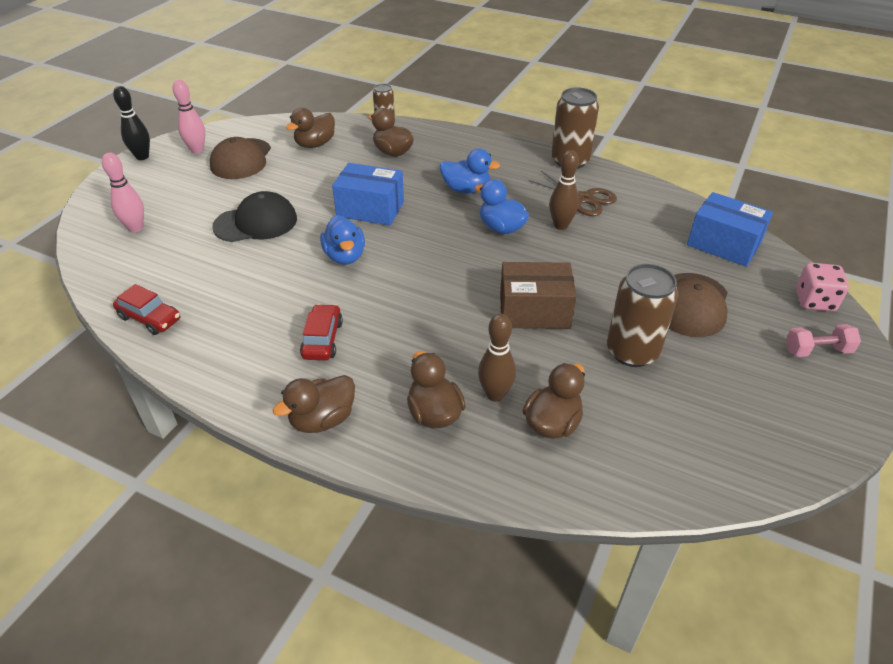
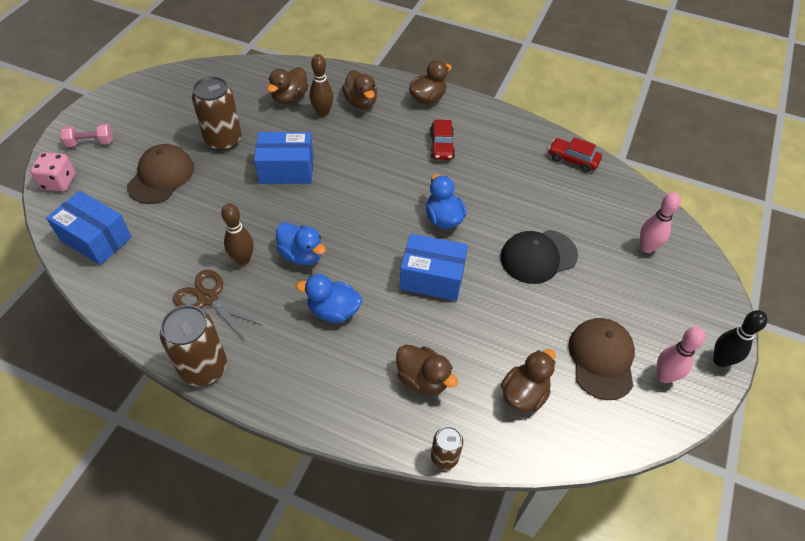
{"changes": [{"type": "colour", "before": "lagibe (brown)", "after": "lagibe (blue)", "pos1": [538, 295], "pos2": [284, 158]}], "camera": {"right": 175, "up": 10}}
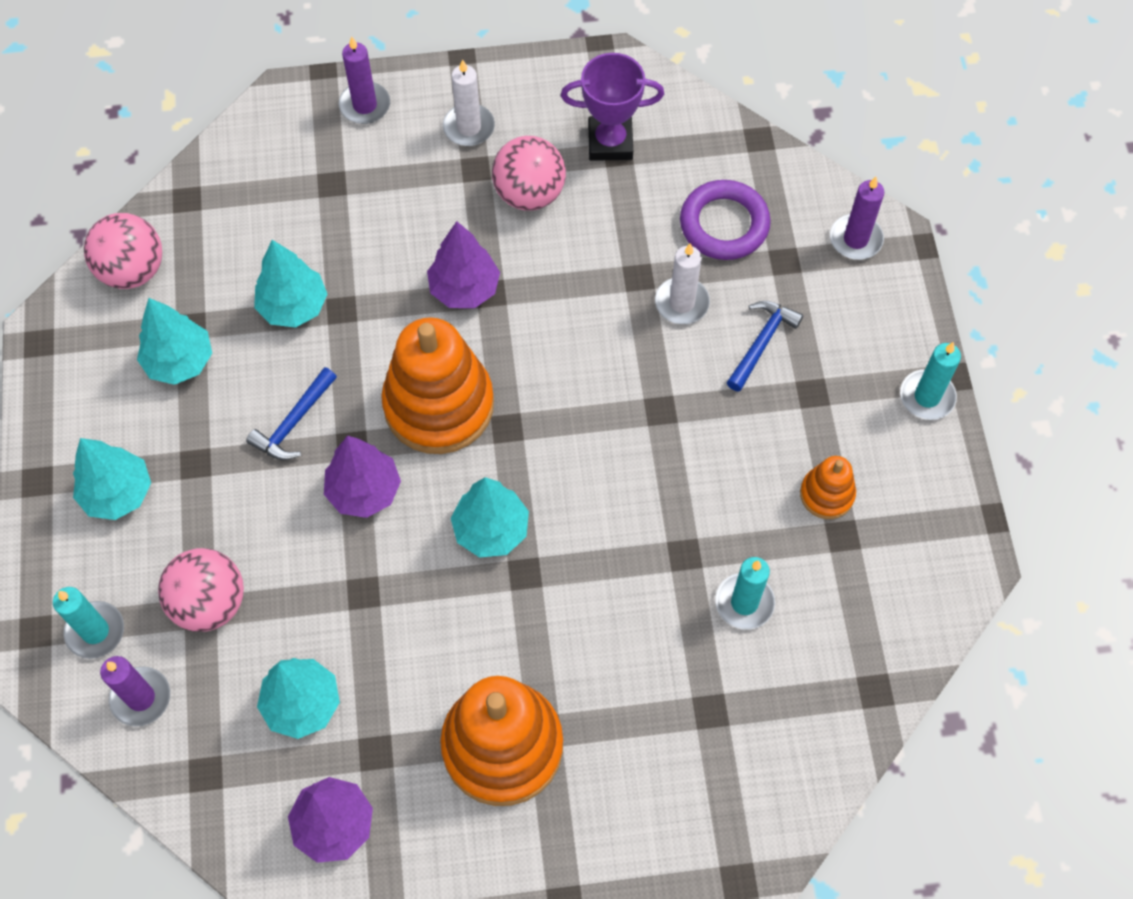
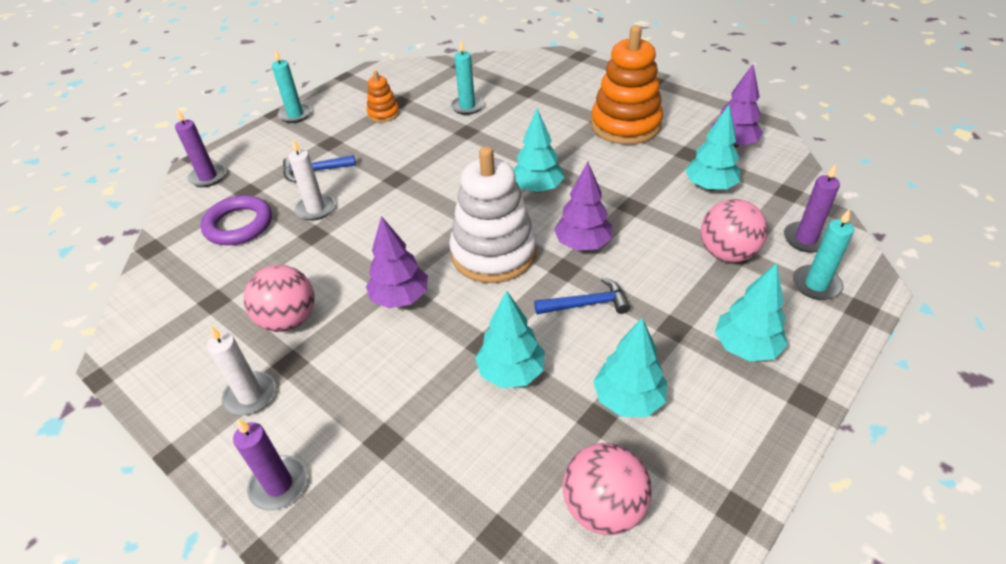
{"changes": [{"type": "colour", "before": "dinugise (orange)", "after": "dinugise (white)", "pos1": [437, 385], "pos2": [492, 214]}, {"type": "missing", "before": "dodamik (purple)", "pos1": [612, 107]}], "camera": {"right": -130, "up": -20}}
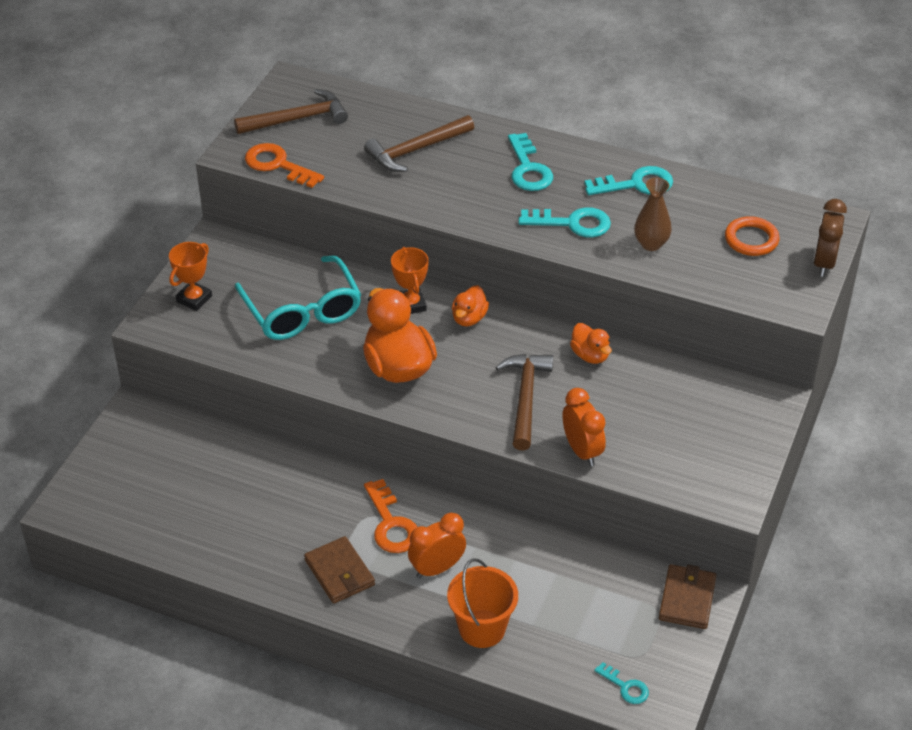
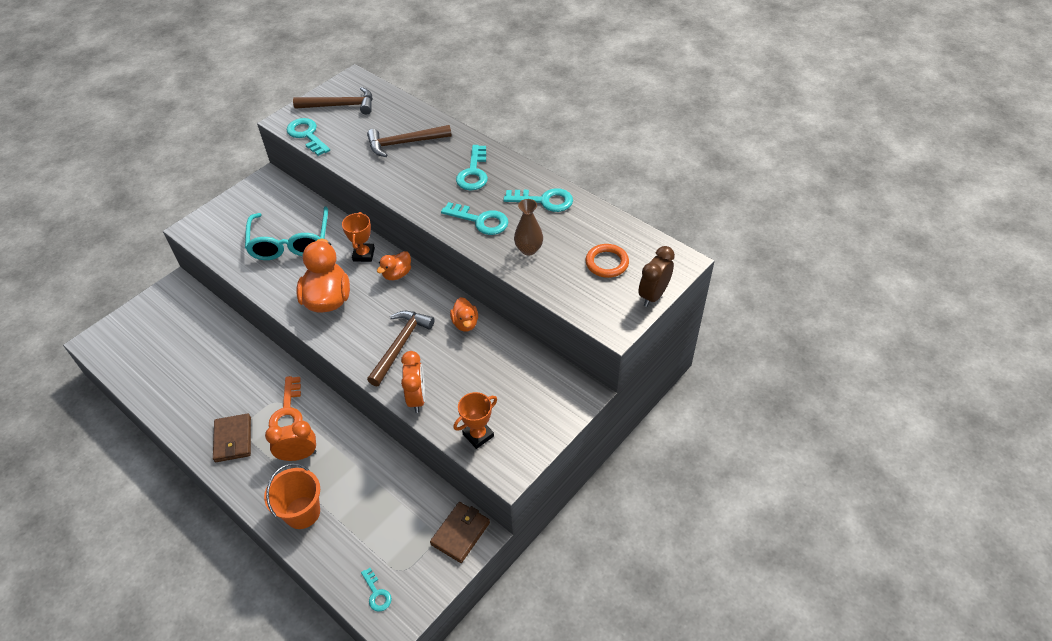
{"changes": [{"type": "relocated", "before": "dodamik (orange)", "pos1": [190, 276], "pos2": [475, 420]}, {"type": "colour", "before": "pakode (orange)", "after": "pakode (turquoise)", "pos1": [284, 165], "pos2": [308, 137]}], "camera": {"right": 20, "up": 5}}
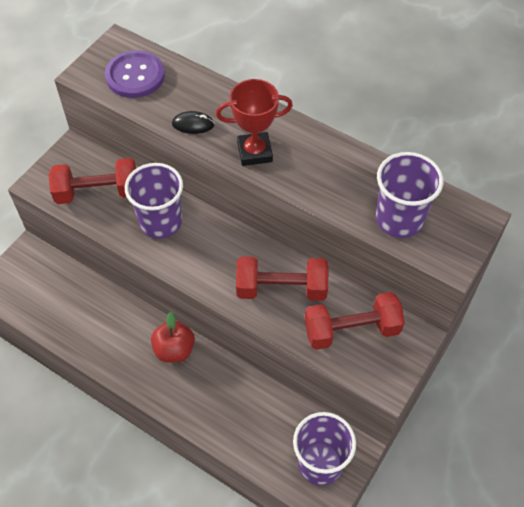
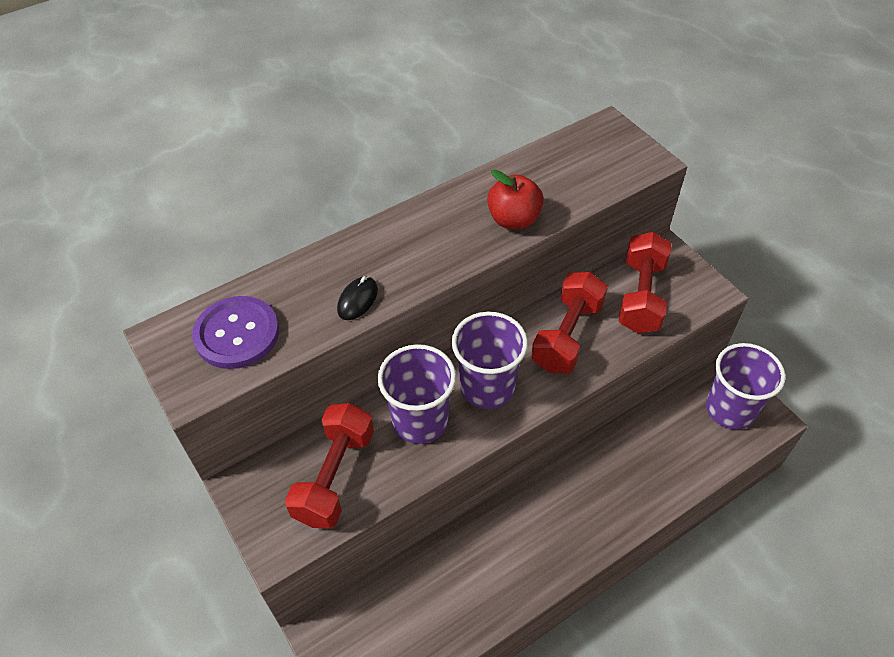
{"changes": [{"type": "relocated", "before": "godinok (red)", "pos1": [173, 337], "pos2": [515, 199]}, {"type": "missing", "before": "dodamik (red)", "pos1": [254, 122]}, {"type": "relocated", "before": "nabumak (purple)", "pos1": [409, 195], "pos2": [490, 360]}], "camera": {"right": -65, "up": -5}}
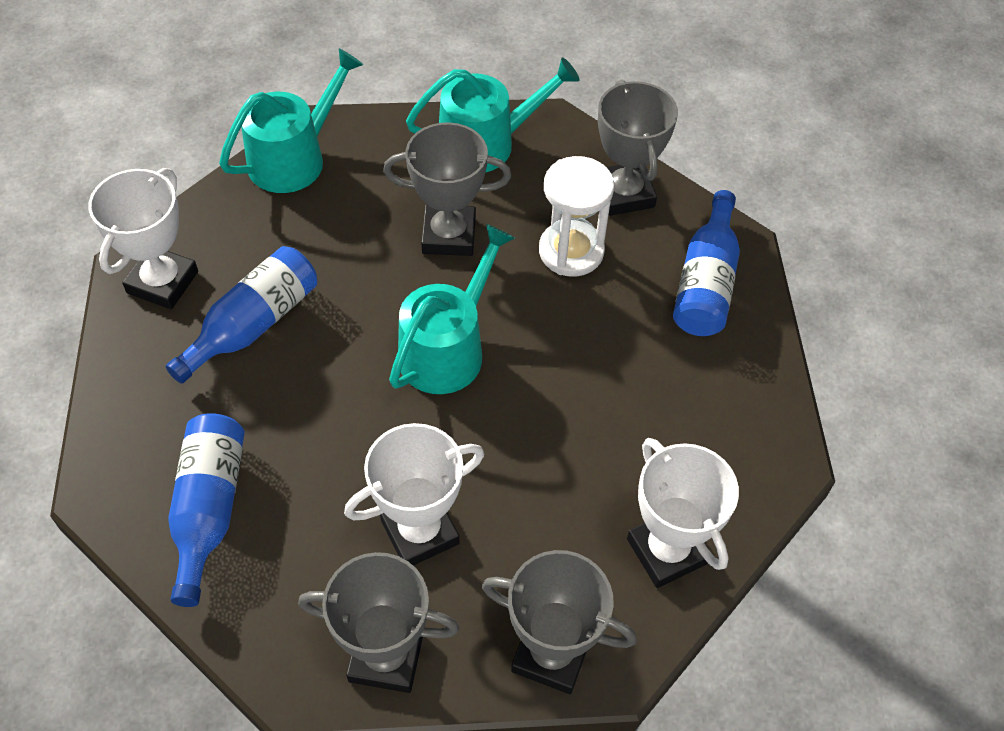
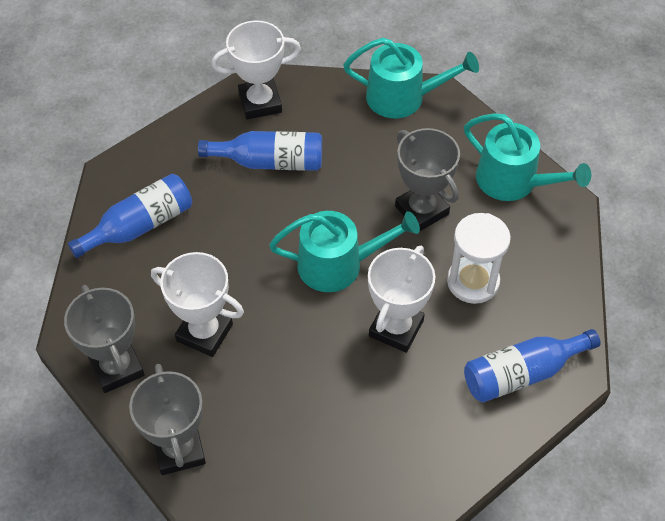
{"changes": [{"type": "missing", "before": "dodamik (grey)", "pos1": [638, 148]}, {"type": "relocated", "before": "dodamik (white)", "pos1": [683, 513], "pos2": [401, 299]}], "camera": {"right": 55, "up": 0}}
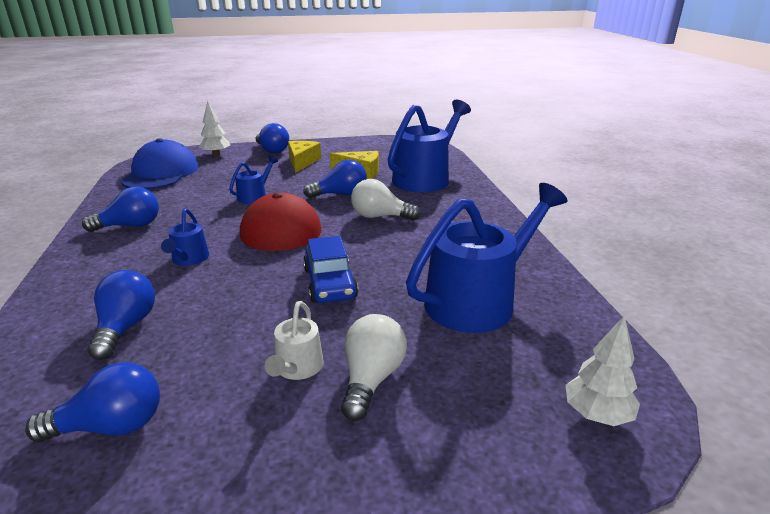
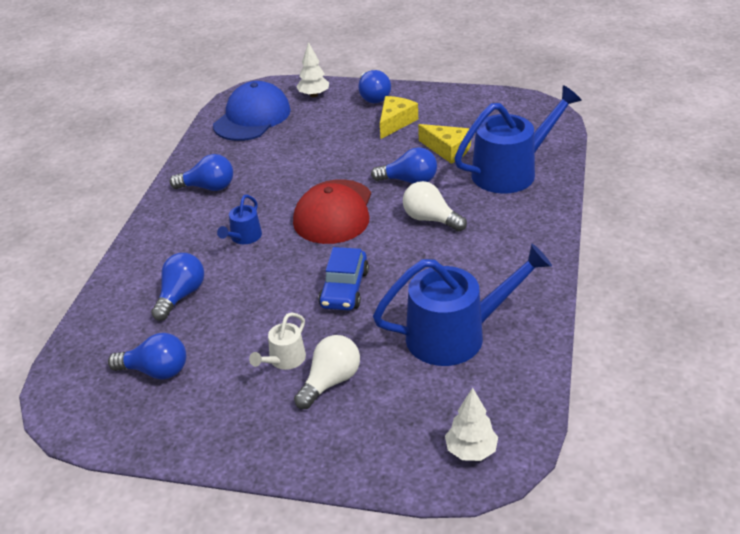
{"changes": [{"type": "missing", "before": "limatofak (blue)", "pos1": [253, 180]}], "camera": {"right": 25, "up": 10}}
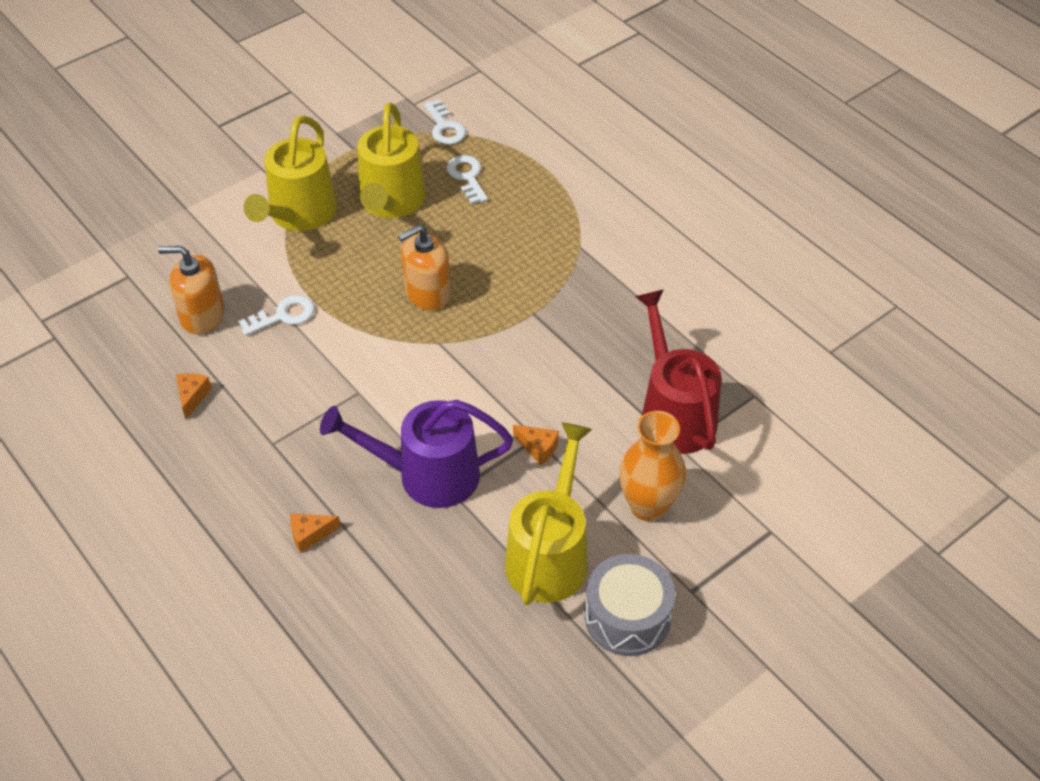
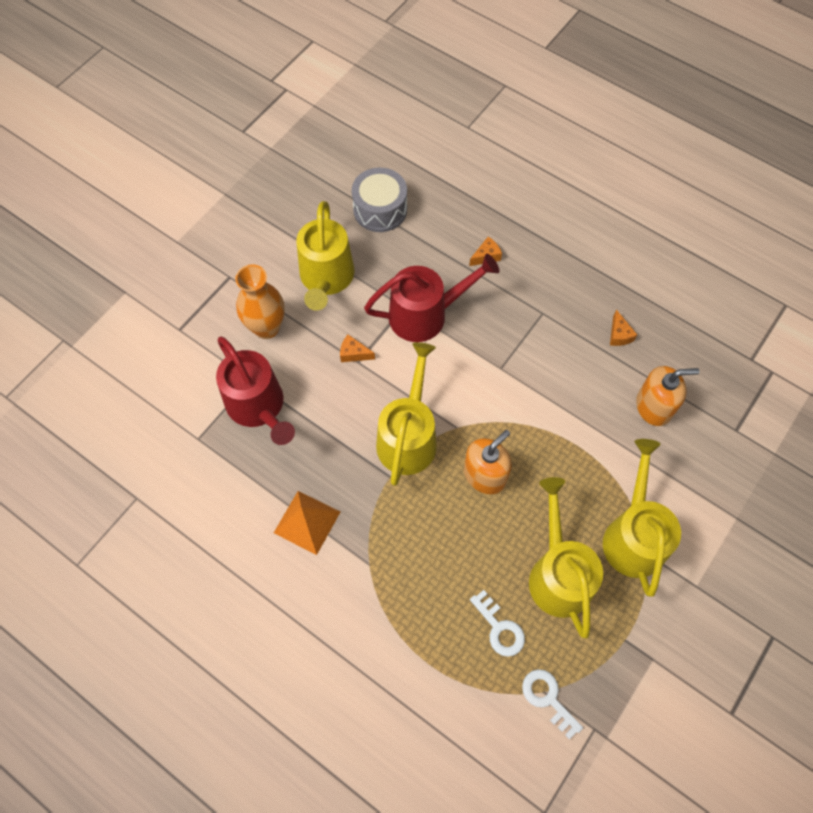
{"changes": [{"type": "missing", "before": "pakode (white)", "pos1": [277, 315]}, {"type": "colour", "before": "limatofak (purple)", "after": "limatofak (red)", "pos1": [416, 454], "pos2": [431, 298]}, {"type": "relocated", "before": "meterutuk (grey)", "pos1": [630, 605], "pos2": [379, 200]}, {"type": "appeared", "after": "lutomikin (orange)", "pos2": [307, 523]}, {"type": "appeared", "after": "limatofak (yellow)", "pos2": [406, 414]}], "camera": {"right": 165, "up": 15}}
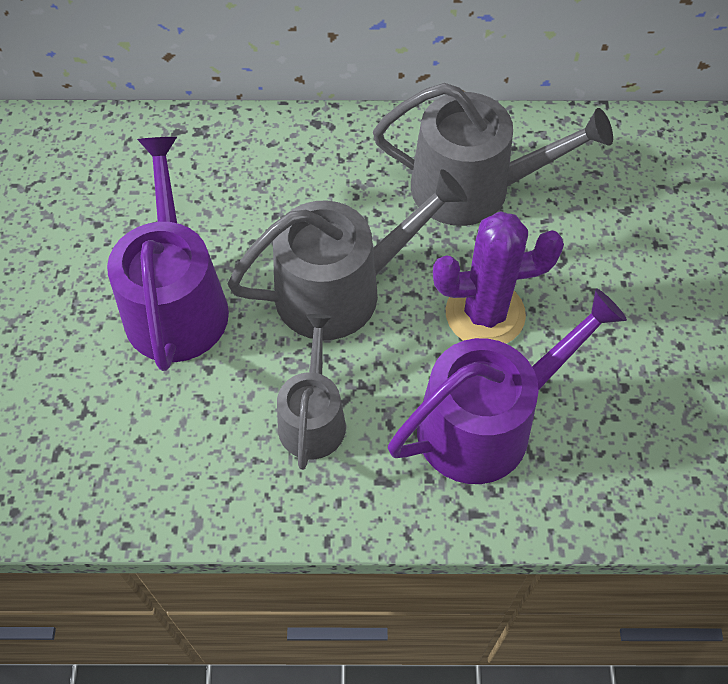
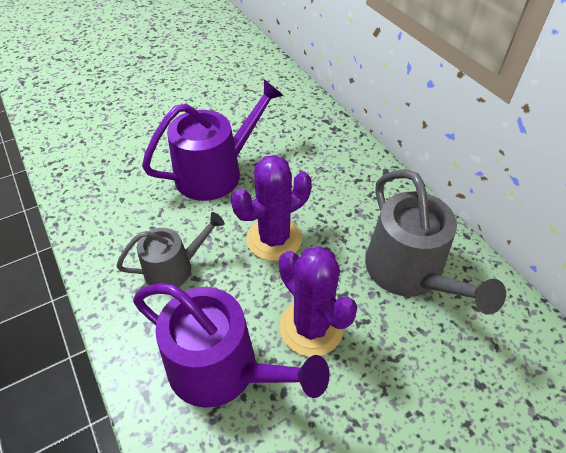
{"changes": [{"type": "exchanged", "before": "limatofak (grey)", "after": "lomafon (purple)", "pos1": [347, 254], "pos2": [271, 208]}], "camera": {"right": 60, "up": -10}}
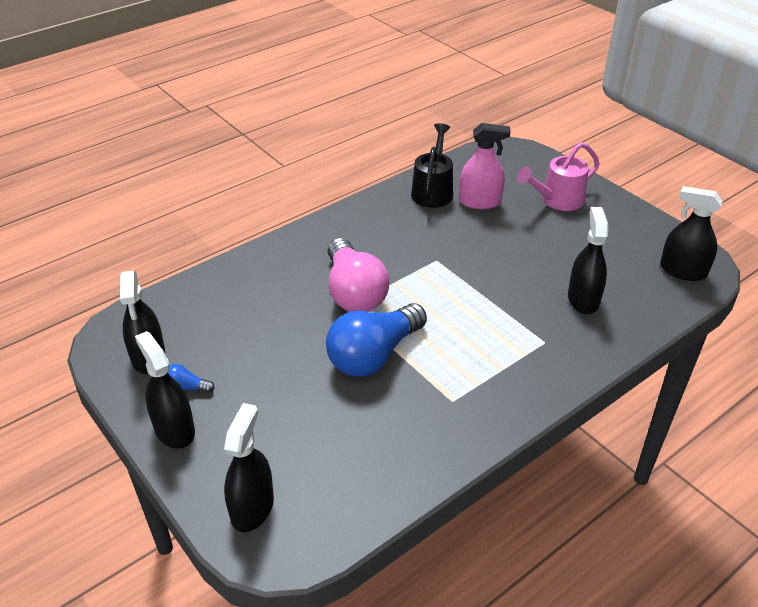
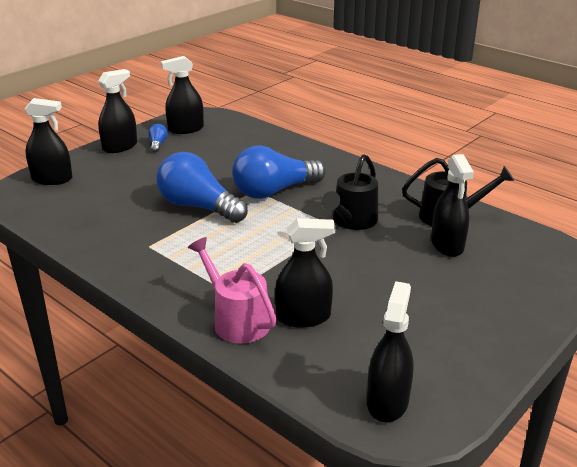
{"changes": [{"type": "colour", "before": "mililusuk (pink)", "after": "mililusuk (blue)", "pos1": [358, 275], "pos2": [279, 172]}, {"type": "colour", "before": "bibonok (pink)", "after": "bibonok (black)", "pos1": [485, 166], "pos2": [452, 205]}, {"type": "relocated", "before": "limatofak (pink)", "pos1": [558, 176], "pos2": [232, 290]}, {"type": "appeared", "after": "limatofak (black)", "pos2": [350, 192]}], "camera": {"right": 80, "up": -10}}
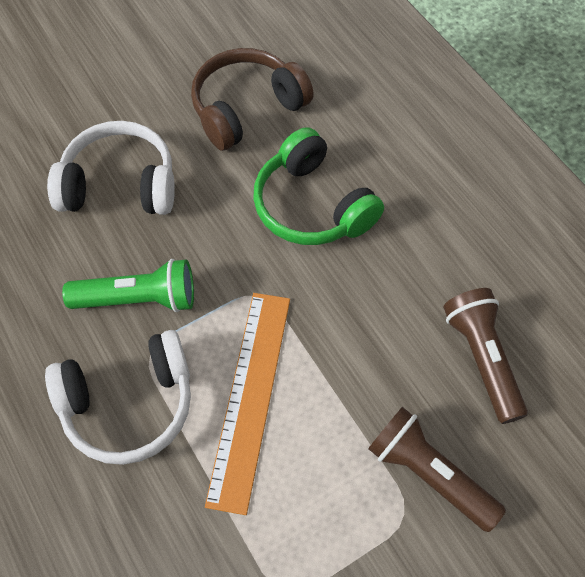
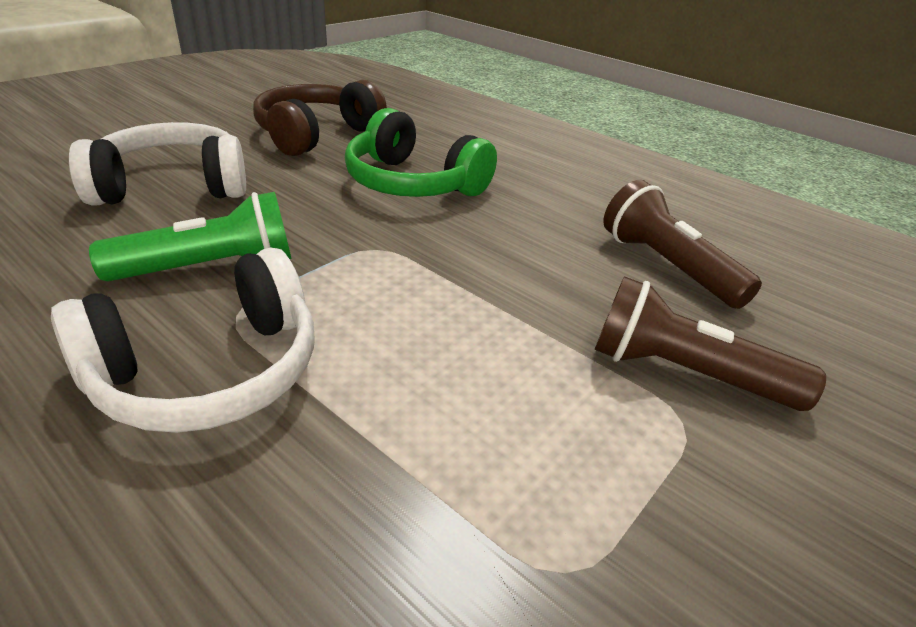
{"changes": [{"type": "missing", "before": "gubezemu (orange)", "pos1": [247, 404]}], "camera": {"right": -20, "up": -25}}
